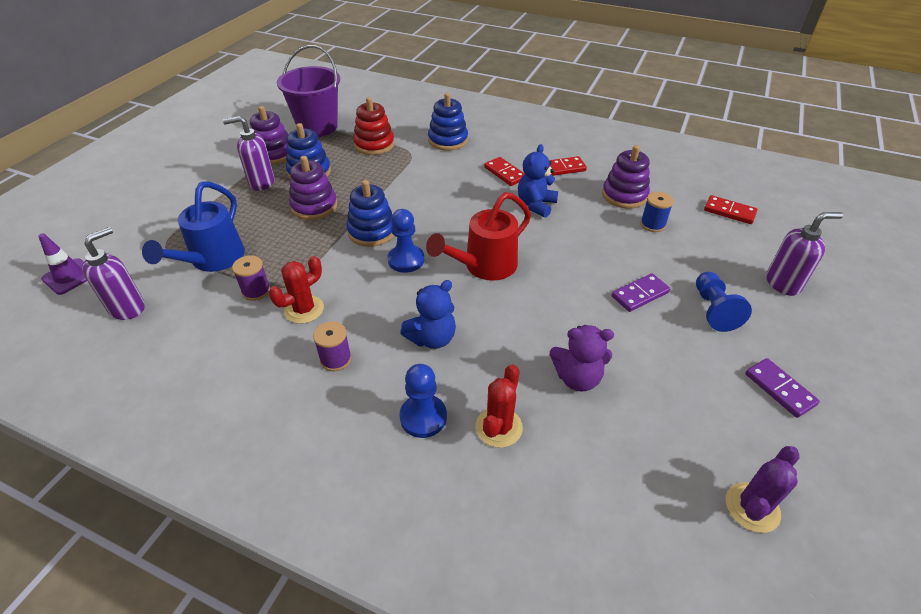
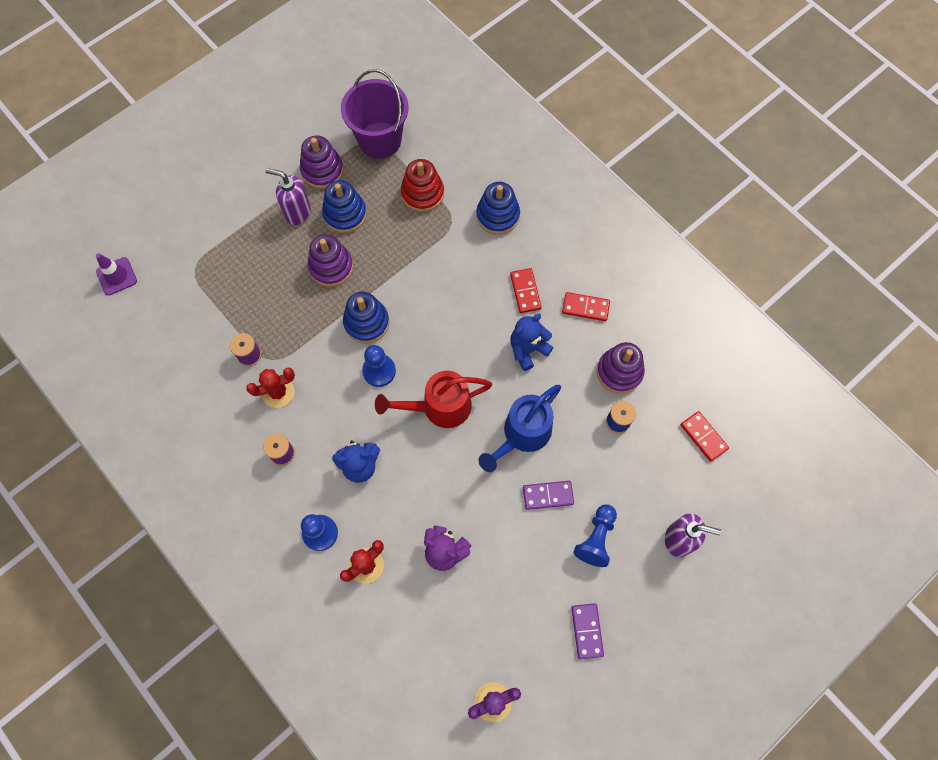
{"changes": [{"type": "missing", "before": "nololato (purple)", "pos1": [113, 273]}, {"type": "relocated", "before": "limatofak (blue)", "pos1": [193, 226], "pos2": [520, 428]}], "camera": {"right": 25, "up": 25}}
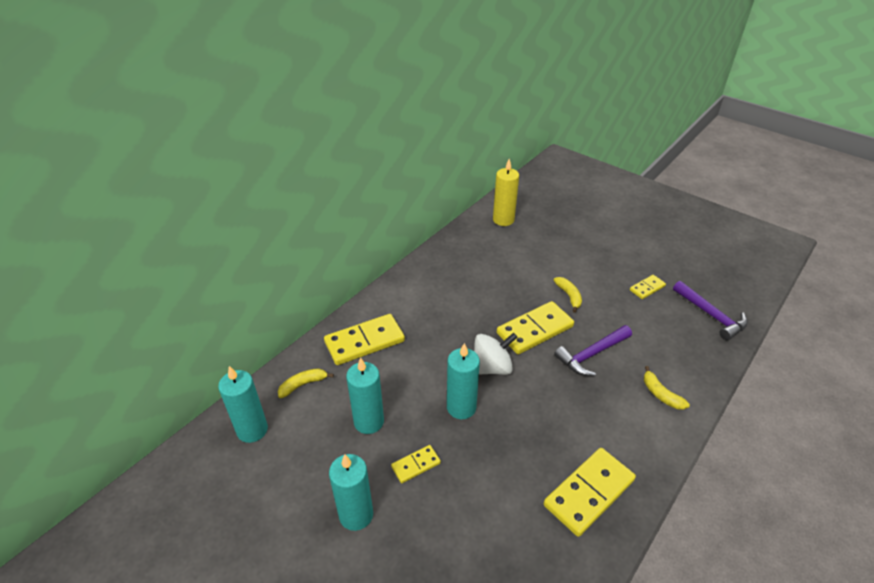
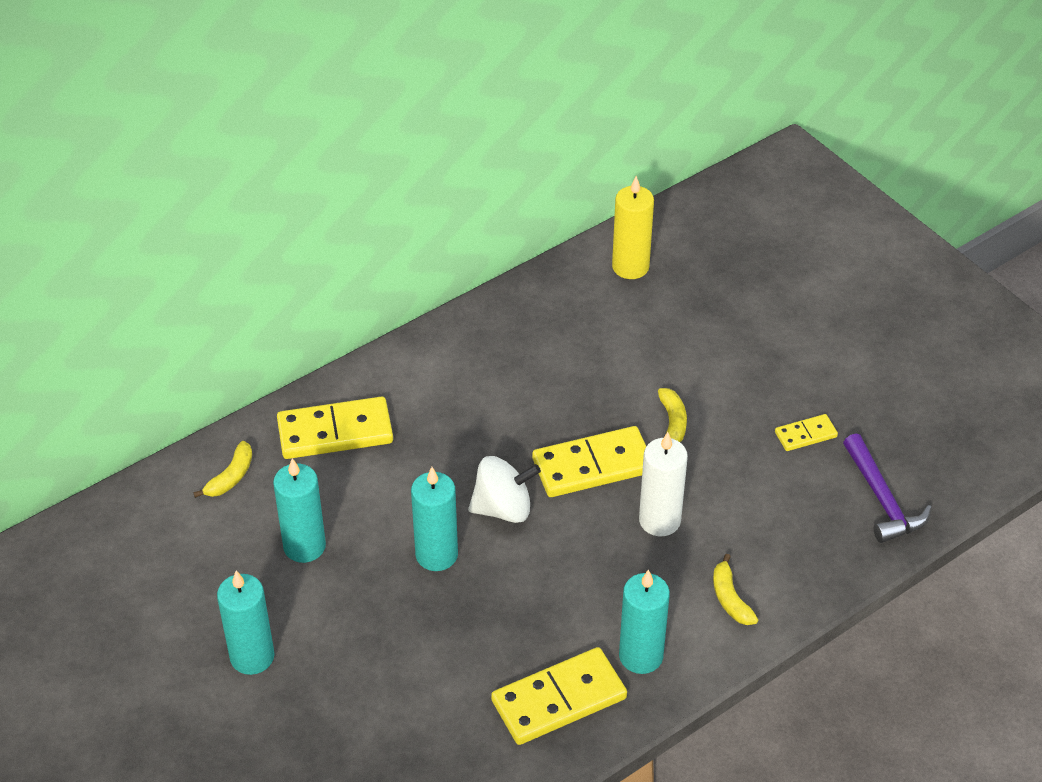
{"changes": [{"type": "relocated", "before": "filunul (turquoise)", "pos1": [243, 404], "pos2": [644, 622]}, {"type": "spun", "before": "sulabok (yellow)", "pos1": [306, 383], "pos2": [222, 469], "turn": 135}, {"type": "missing", "before": "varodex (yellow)", "pos1": [416, 464]}, {"type": "exchanged", "before": "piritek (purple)", "after": "filunul (white)", "pos1": [593, 350], "pos2": [663, 484]}], "camera": {"right": 15, "up": 5}}
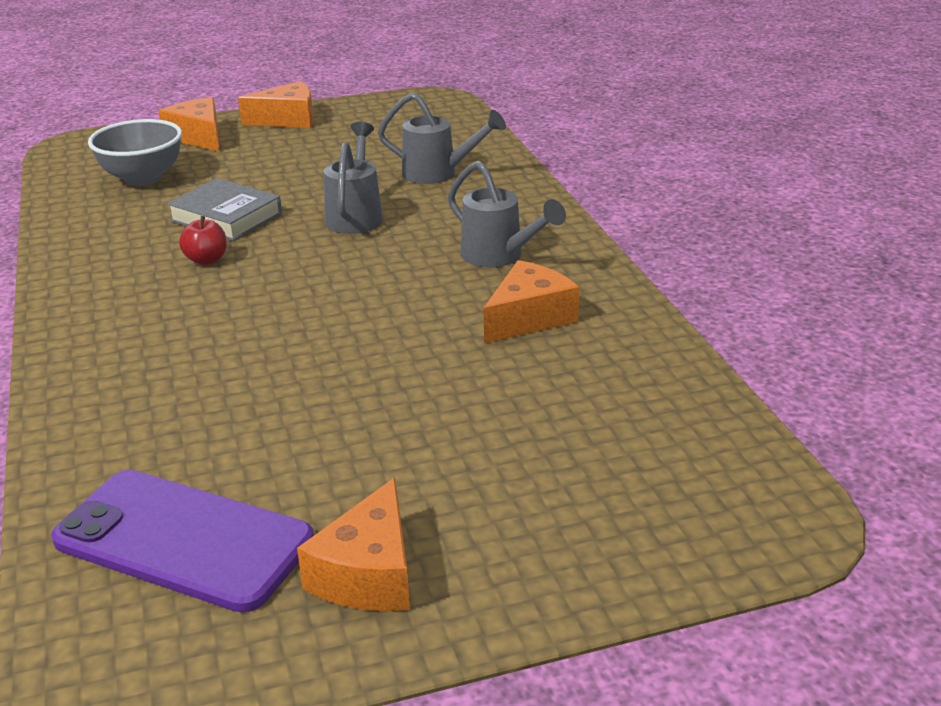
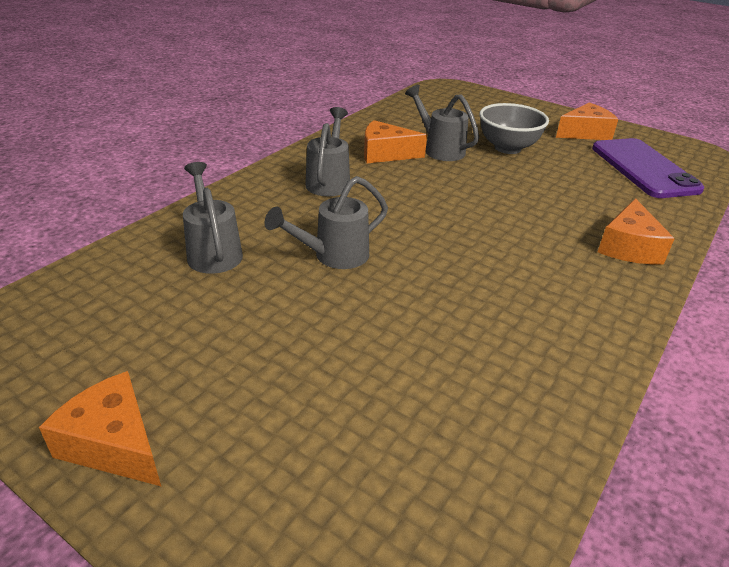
{"changes": [{"type": "relocated", "before": "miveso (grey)", "pos1": [135, 152], "pos2": [514, 128]}, {"type": "relocated", "before": "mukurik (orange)", "pos1": [189, 124], "pos2": [636, 231]}, {"type": "missing", "before": "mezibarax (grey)", "pos1": [224, 209]}, {"type": "missing", "before": "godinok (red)", "pos1": [203, 240]}, {"type": "appeared", "after": "limatofak (grey)", "pos2": [442, 123]}], "camera": {"right": -130, "up": 5}}
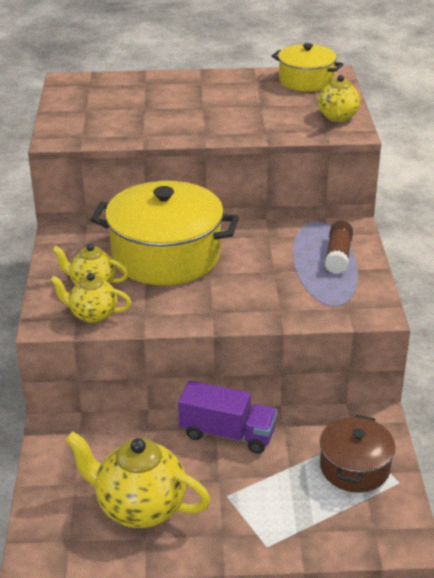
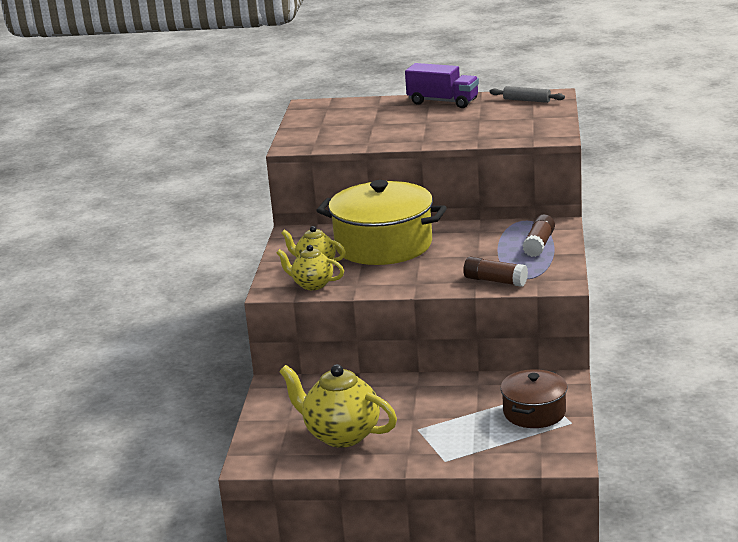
{"changes": [{"type": "relocated", "before": "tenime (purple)", "pos1": [227, 417], "pos2": [442, 85]}, {"type": "exchanged", "before": "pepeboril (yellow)", "after": "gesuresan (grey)", "pos1": [307, 67], "pos2": [527, 94]}, {"type": "missing", "before": "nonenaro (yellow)", "pos1": [339, 98]}, {"type": "appeared", "after": "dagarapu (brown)", "pos2": [495, 271]}], "camera": {"right": 10, "up": -10}}
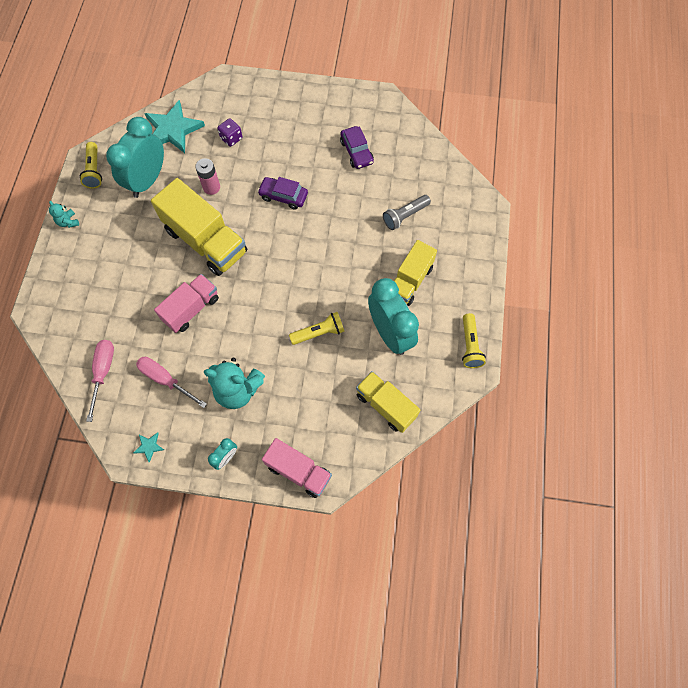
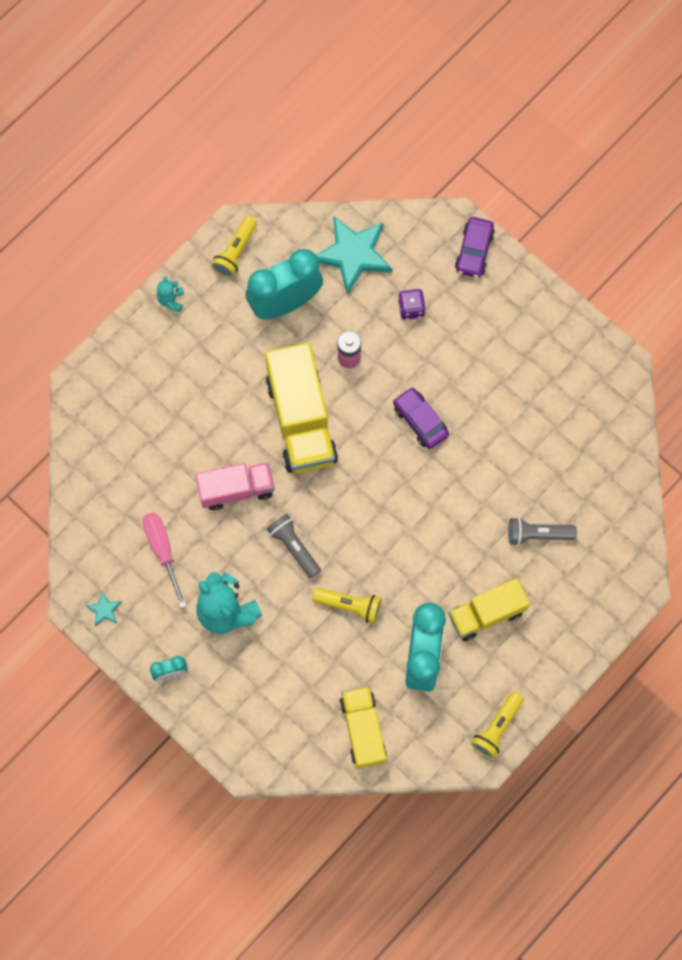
{"changes": [{"type": "missing", "before": "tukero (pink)", "pos1": [100, 381]}, {"type": "missing", "before": "tenime (pink)", "pos1": [297, 468]}, {"type": "relocated", "before": "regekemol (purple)", "pos1": [357, 147], "pos2": [475, 247]}, {"type": "appeared", "after": "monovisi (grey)", "pos2": [294, 546]}], "camera": {"right": 35, "up": 5}}
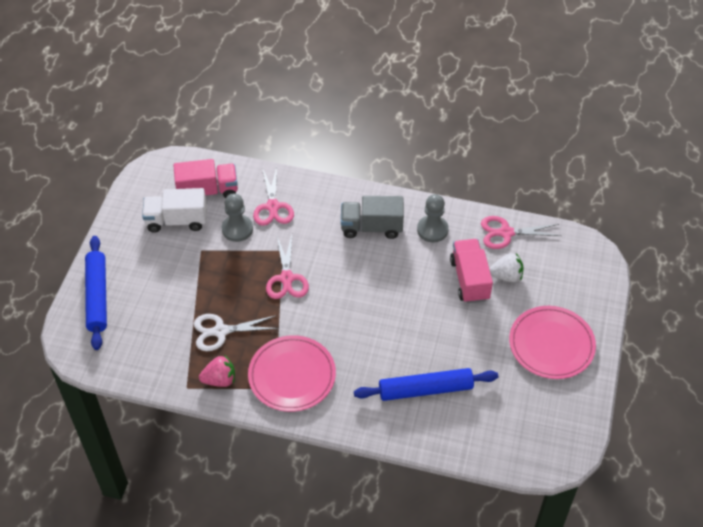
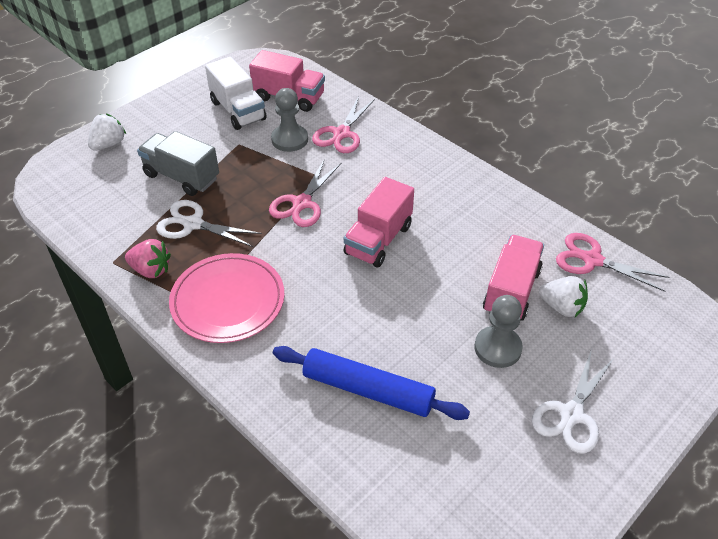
{"changes": [{"type": "exchanged", "before": "gesuresan (blue)", "after": "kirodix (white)", "pos1": [96, 293], "pos2": [107, 132]}, {"type": "spun", "before": "tenime (white)", "pos1": [174, 210], "pos2": [236, 93], "turn": -150}, {"type": "relocated", "before": "tenime (grey)", "pos1": [372, 217], "pos2": [178, 163]}, {"type": "relocated", "before": "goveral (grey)", "pos1": [433, 218], "pos2": [498, 331]}, {"type": "exchanged", "before": "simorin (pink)", "after": "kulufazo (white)", "pos1": [552, 342], "pos2": [573, 401]}, {"type": "appeared", "after": "tenime (pink)", "pos2": [379, 222]}], "camera": {"right": 30, "up": -5}}
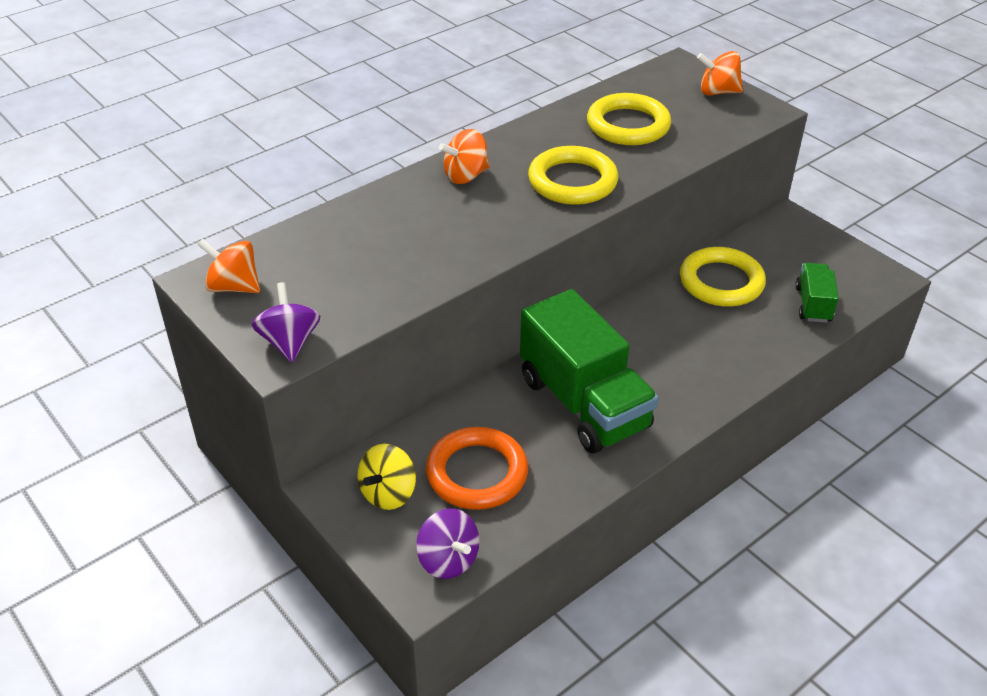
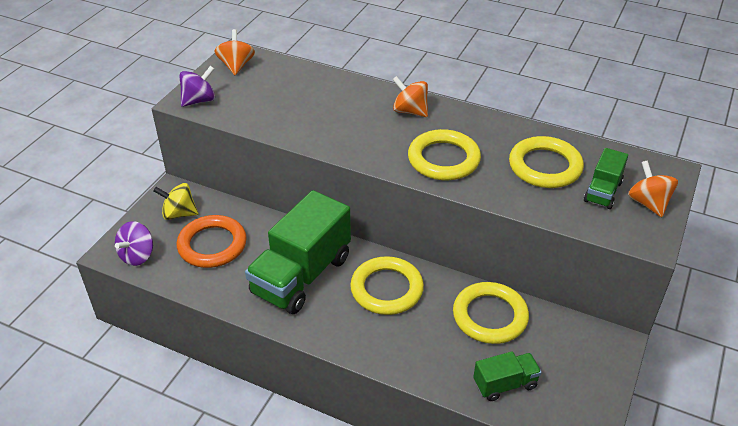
{"changes": [{"type": "appeared", "after": "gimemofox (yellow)", "pos2": [387, 285]}, {"type": "appeared", "after": "tenime (green)", "pos2": [606, 178]}], "camera": {"right": 65, "up": 0}}
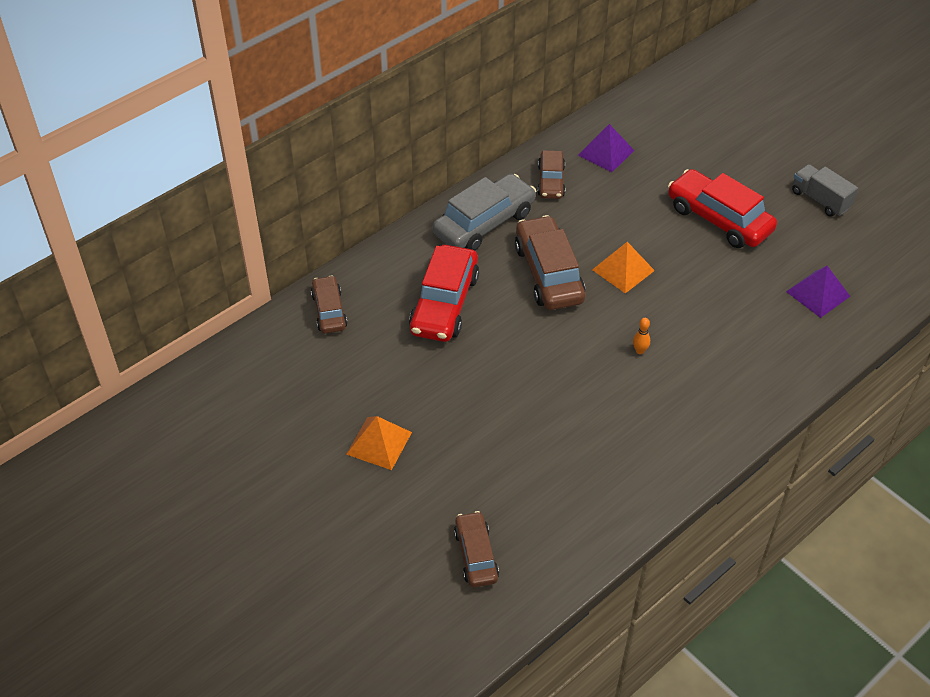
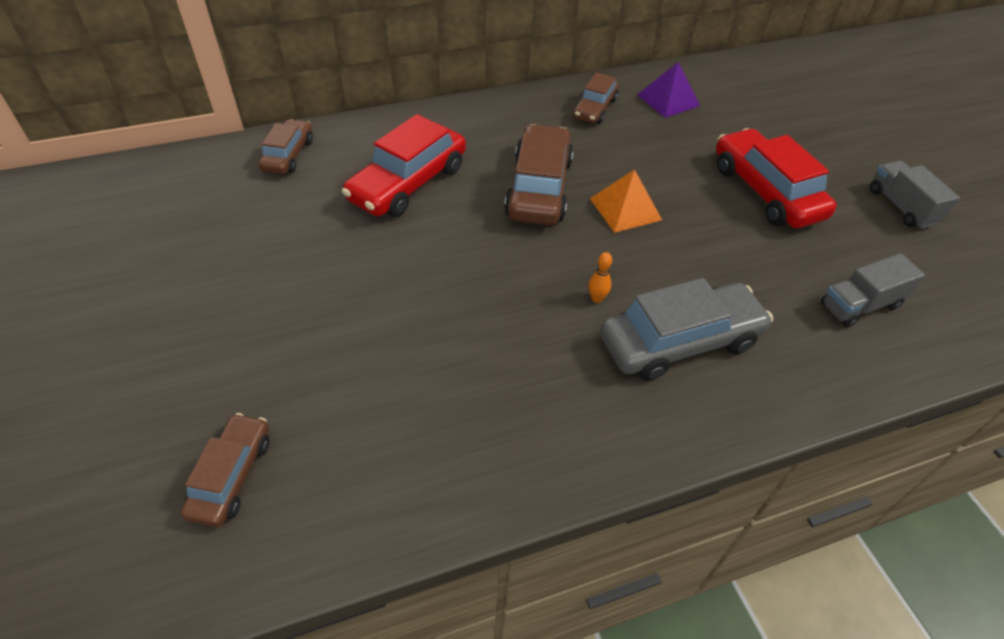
{"changes": [{"type": "missing", "before": "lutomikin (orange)", "pos1": [379, 443]}, {"type": "relocated", "before": "regekemol (grey)", "pos1": [484, 212], "pos2": [687, 329]}, {"type": "exchanged", "before": "lutomikin (purple)", "after": "tenime (grey)", "pos1": [818, 292], "pos2": [873, 290]}], "camera": {"right": 20, "up": 0}}
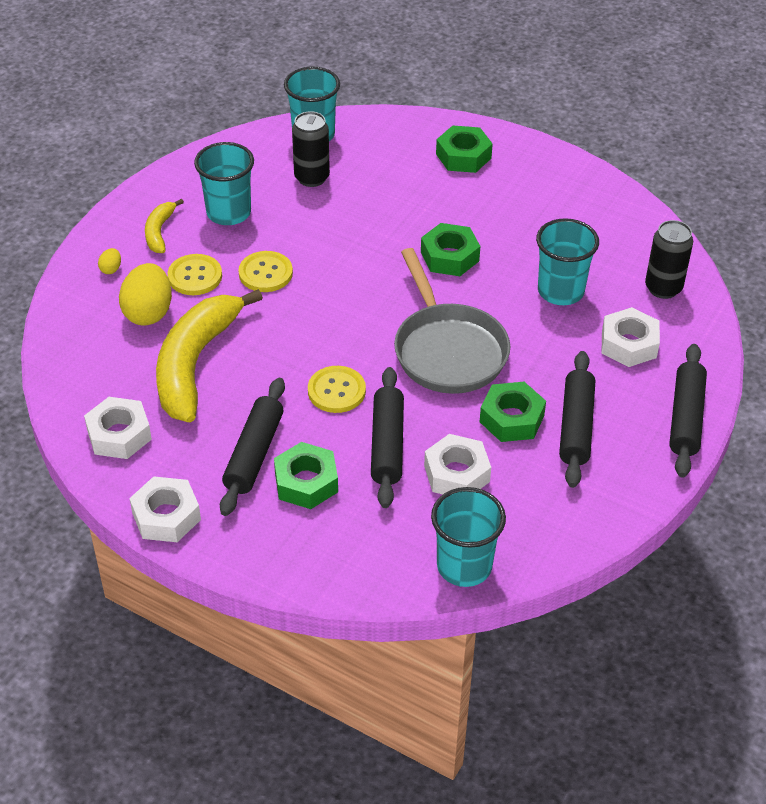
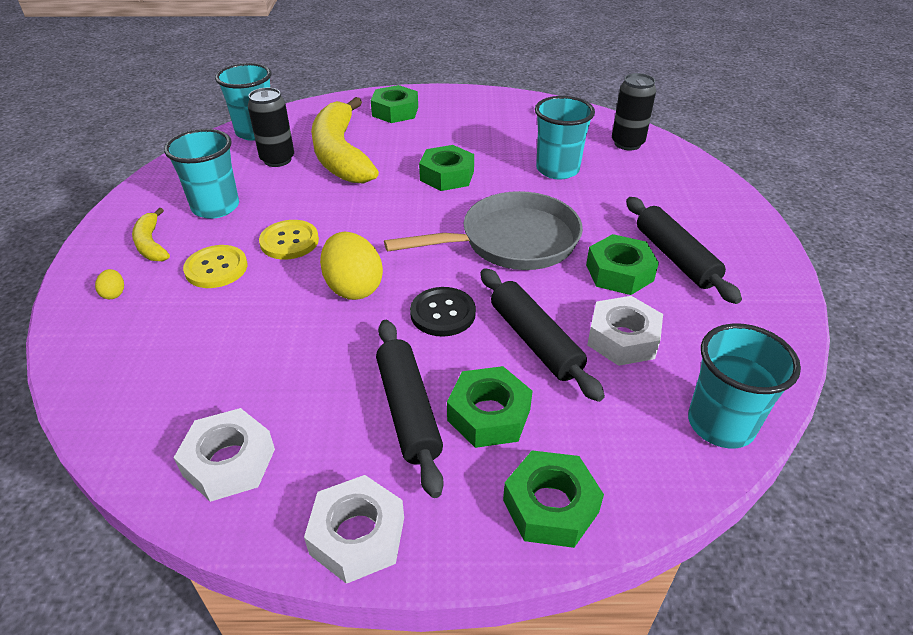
{"changes": [{"type": "relocated", "before": "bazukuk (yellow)", "pos1": [145, 294], "pos2": [351, 266]}, {"type": "relocated", "before": "sulabok (yellow)", "pos1": [209, 356], "pos2": [345, 140]}, {"type": "colour", "before": "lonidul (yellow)", "after": "lonidul (black)", "pos1": [337, 389], "pos2": [443, 312]}, {"type": "spun", "before": "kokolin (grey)", "pos1": [452, 321], "pos2": [483, 230], "turn": -60}, {"type": "missing", "before": "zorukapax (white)", "pos1": [630, 337]}, {"type": "missing", "before": "gesuresan (black)", "pos1": [688, 411]}, {"type": "appeared", "after": "zorukapax (green)", "pos2": [553, 499]}], "camera": {"right": -30, "up": -5}}
